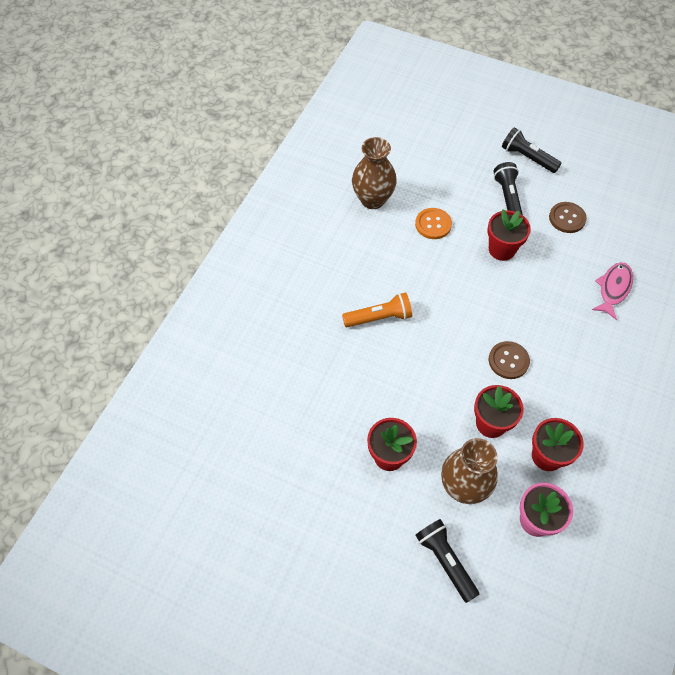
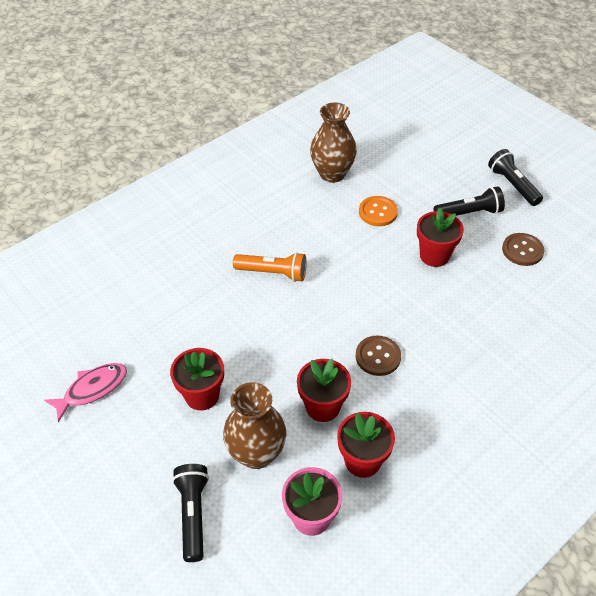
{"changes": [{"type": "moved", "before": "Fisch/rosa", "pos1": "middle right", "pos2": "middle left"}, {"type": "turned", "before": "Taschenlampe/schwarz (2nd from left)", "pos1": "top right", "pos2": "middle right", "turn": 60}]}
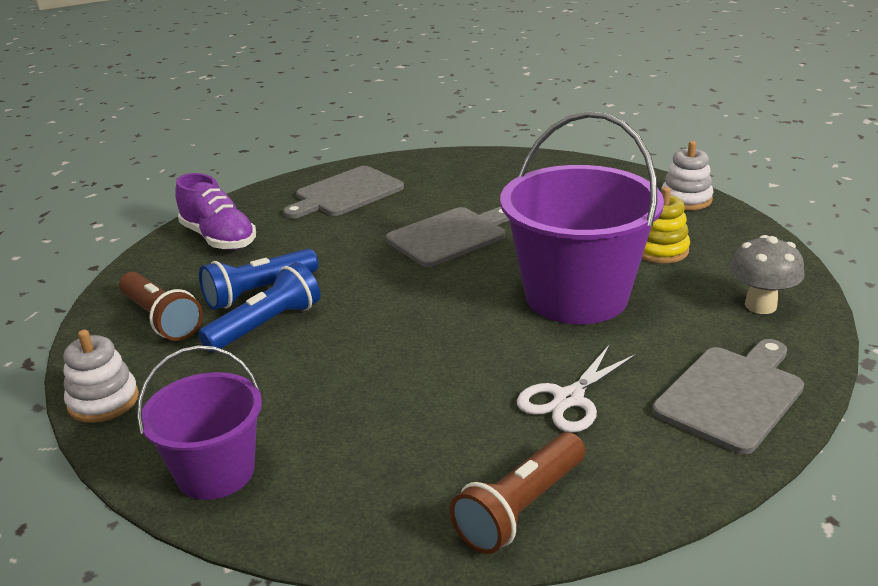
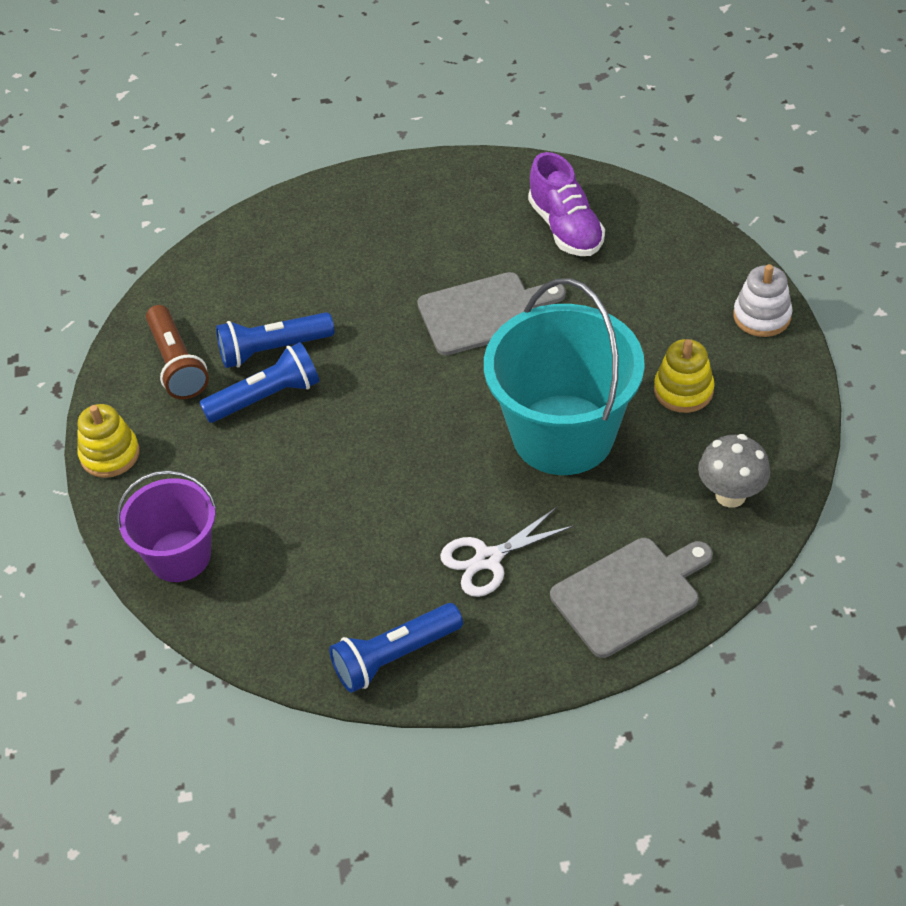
{"changes": [{"type": "removed", "before": "Schneidebrett/grau (1st from left)", "pos1": "top centre"}, {"type": "moved", "before": "Schuh/lila", "pos1": "middle left", "pos2": "top centre"}, {"type": "recoloured", "before": "Stapelspielzeug/weiß (1st from left)", "after": "Stapelspielzeug/gelb (1st from left)", "pos1": "middle left", "pos2": "middle left"}, {"type": "recoloured", "before": "Taschenlampe/braun (2nd from left)", "after": "Taschenlampe/blau (3rd from left)", "pos1": "bottom centre", "pos2": "bottom centre"}, {"type": "recoloured", "before": "Eimer/lila (2nd from left)", "after": "Eimer/türkis", "pos1": "centre", "pos2": "centre"}]}
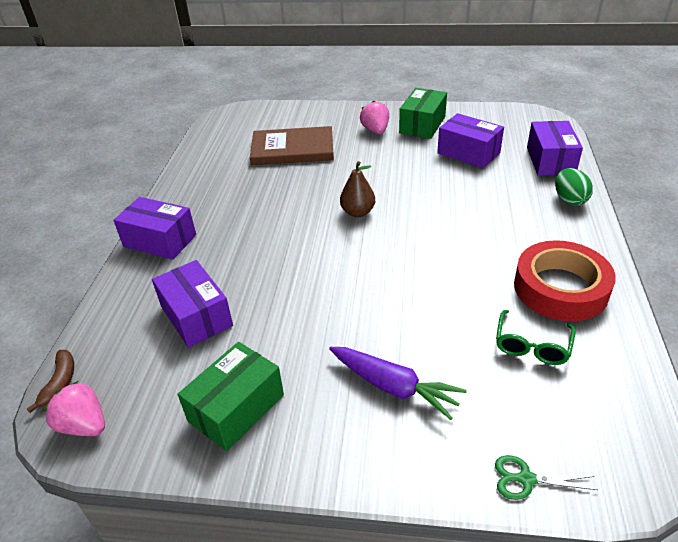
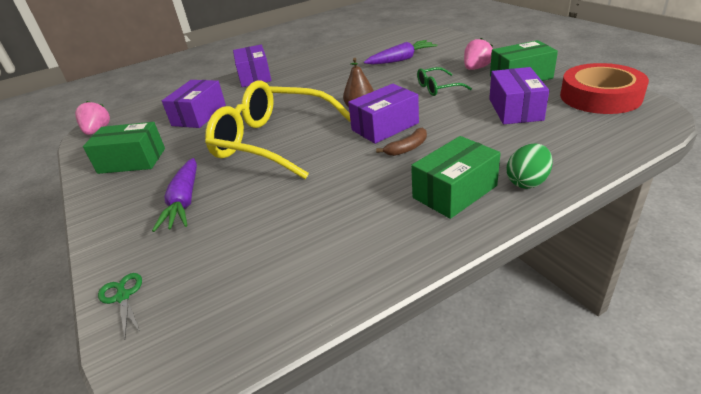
{"changes": [{"type": "added", "after": "Brille/gelb", "pos2": "top centre"}, {"type": "added", "after": "Schachtel/grün (2nd from left)", "pos2": "centre"}, {"type": "moved", "before": "Banane/braun", "pos1": "bottom left", "pos2": "centre"}, {"type": "moved", "before": "Brille/grün", "pos1": "middle right", "pos2": "top centre"}, {"type": "moved", "before": "Klebeband/rot", "pos1": "middle right", "pos2": "top right"}, {"type": "moved", "before": "Schachtel/lila (4th from left in the first image)", "after": "Schachtel/lila (3rd from left)", "pos1": "top right", "pos2": "top centre"}, {"type": "replaced", "before": "Buch/braun", "after": "Karotte/lila (2nd from left)", "pos1": "top centre", "pos2": "top centre"}]}
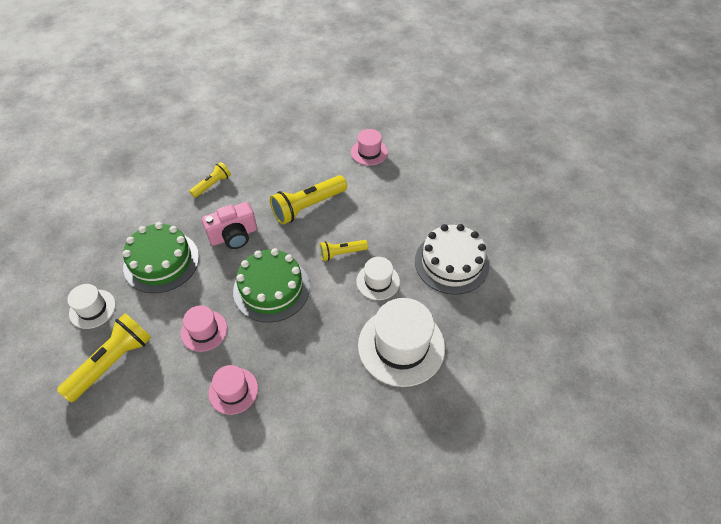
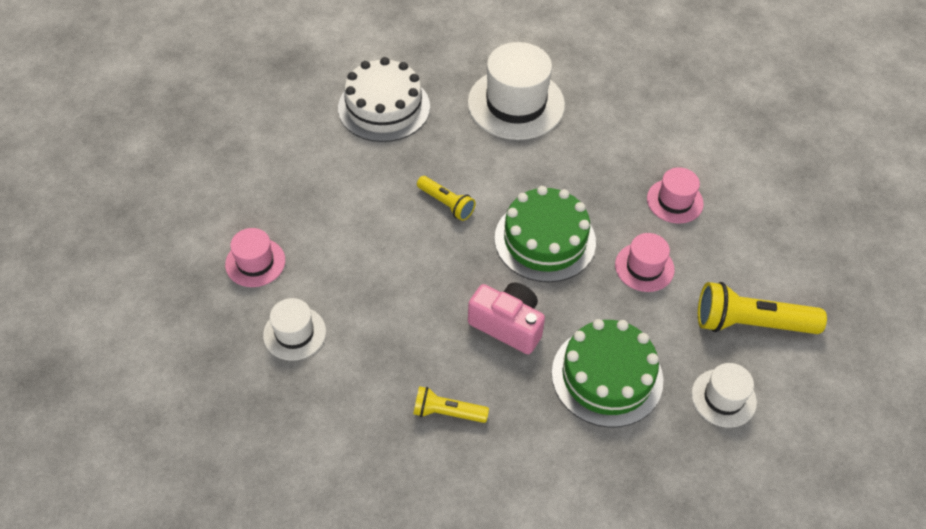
{"changes": [{"type": "removed", "before": "Taschenlampe/gelb (3rd from left)", "pos1": "centre"}, {"type": "moved", "before": "Hut/weiß (2nd from left in the first image)", "after": "Hut/weiß (1st from left)", "pos1": "centre", "pos2": "middle left"}]}
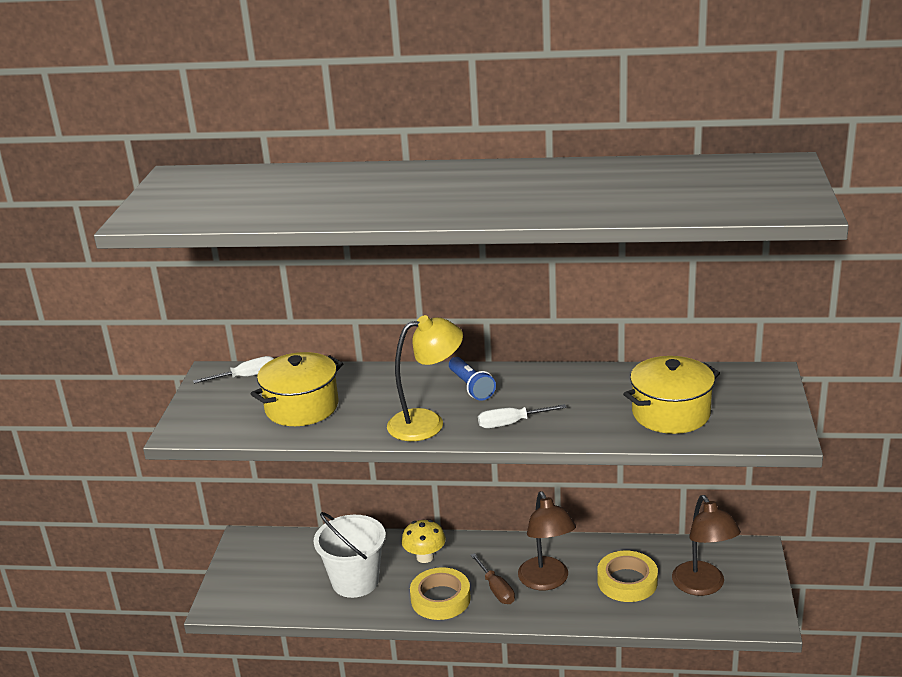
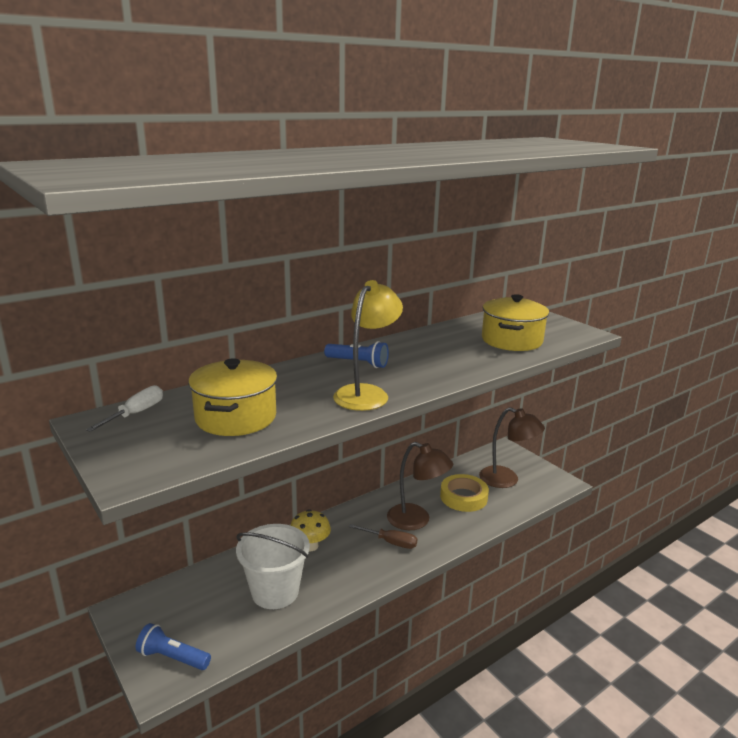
{"changes": [{"type": "removed", "before": "Klebeband/gelb (1st from left)", "pos1": "bottom centre"}, {"type": "removed", "before": "Schraubenzieher/weiß (2nd from left)", "pos1": "centre"}, {"type": "added", "after": "Taschenlampe/blau (1st from left)", "pos2": "bottom left"}]}
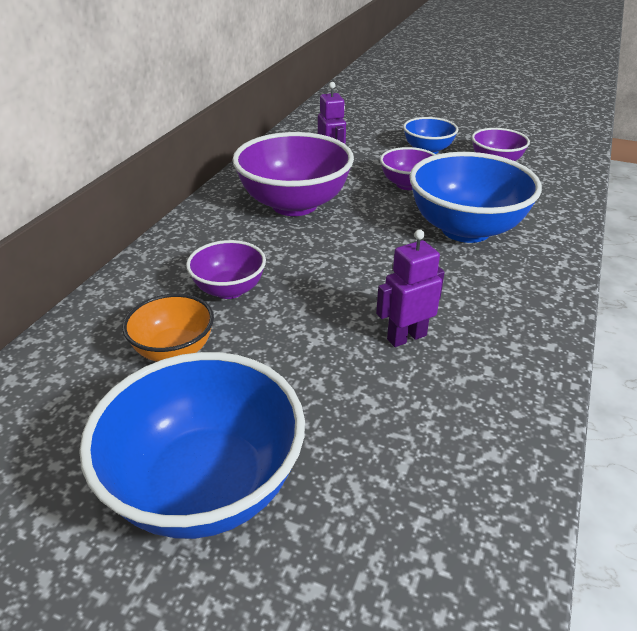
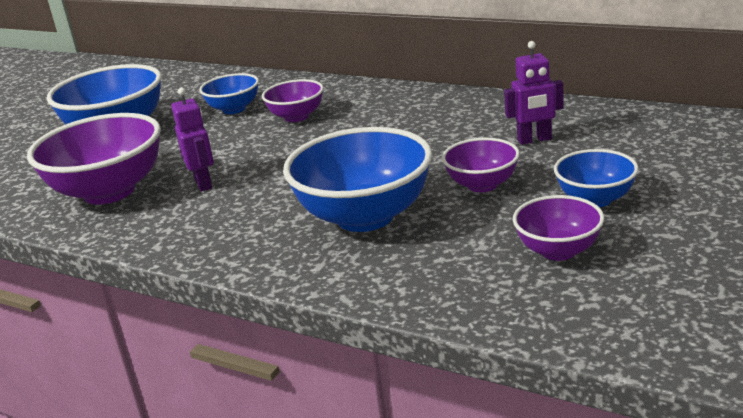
{"changes": [{"type": "moved", "before": "Schüssel/lila (2nd from left in the first image)", "after": "Schüssel/lila (1st from left)", "pos1": "top centre", "pos2": "middle left"}, {"type": "recoloured", "before": "Schüssel/orange", "after": "Schüssel/blau (2nd from left)", "pos1": "middle left", "pos2": "top left"}]}
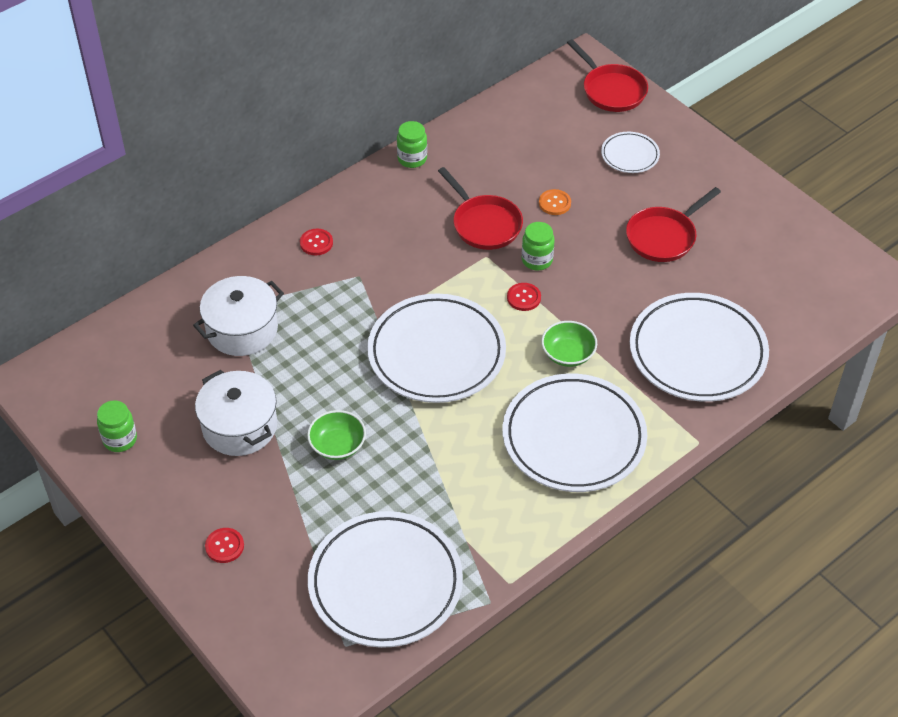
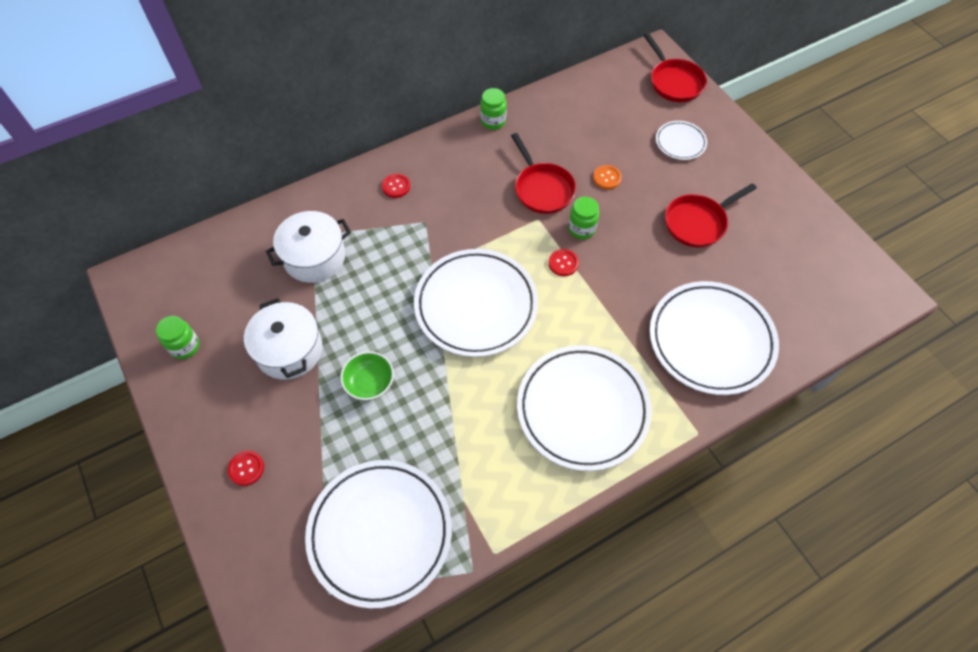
{"changes": [{"type": "removed", "before": "Schüssel/grün (2nd from left)", "pos1": "centre"}]}
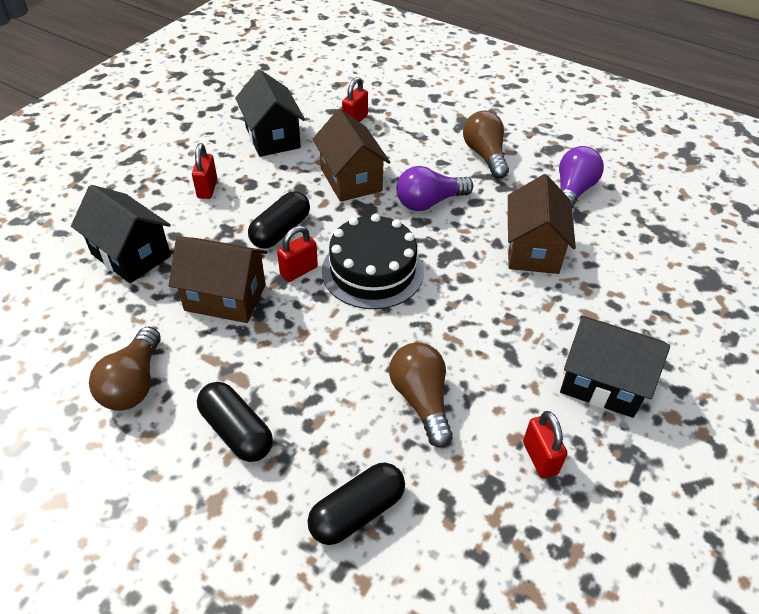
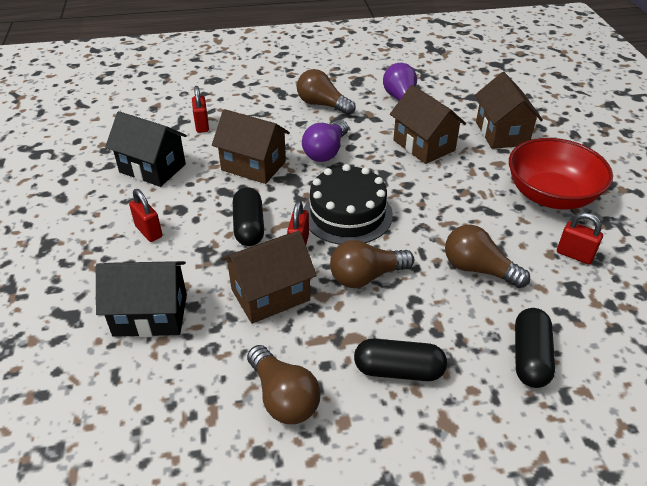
{"changes": [{"type": "added", "after": "Glühbirne/braun (3rd from left)", "pos2": "centre"}, {"type": "added", "after": "Haus/braun (4th from left)", "pos2": "top right"}, {"type": "replaced", "before": "Haus/schwarz (3rd from left)", "after": "Schüssel/rot", "pos1": "middle right", "pos2": "middle right"}]}
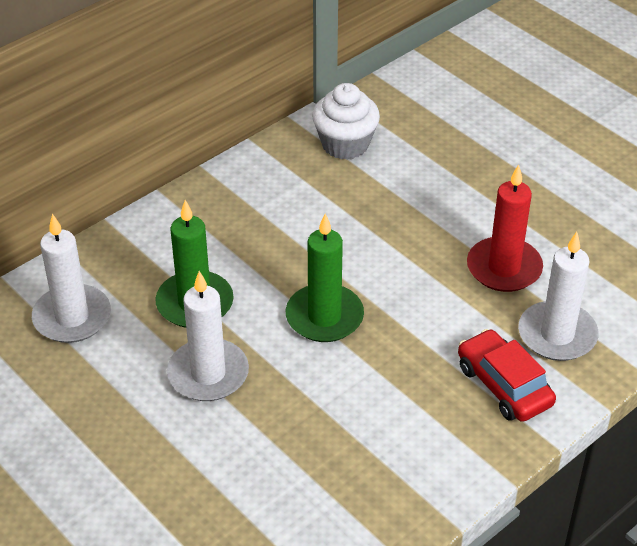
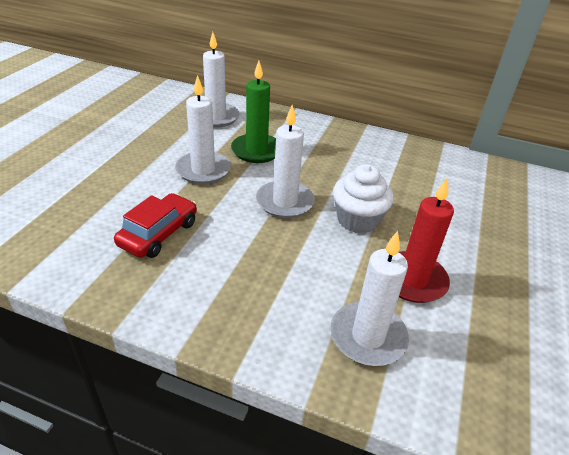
{"changes": [{"type": "moved", "before": "Muffin/weiß", "pos1": "top centre", "pos2": "centre"}, {"type": "moved", "before": "Auto/rot", "pos1": "bottom right", "pos2": "middle left"}, {"type": "recoloured", "before": "Kerze/grün (2nd from left)", "after": "Kerze/weiß (3rd from left)", "pos1": "centre", "pos2": "centre"}]}
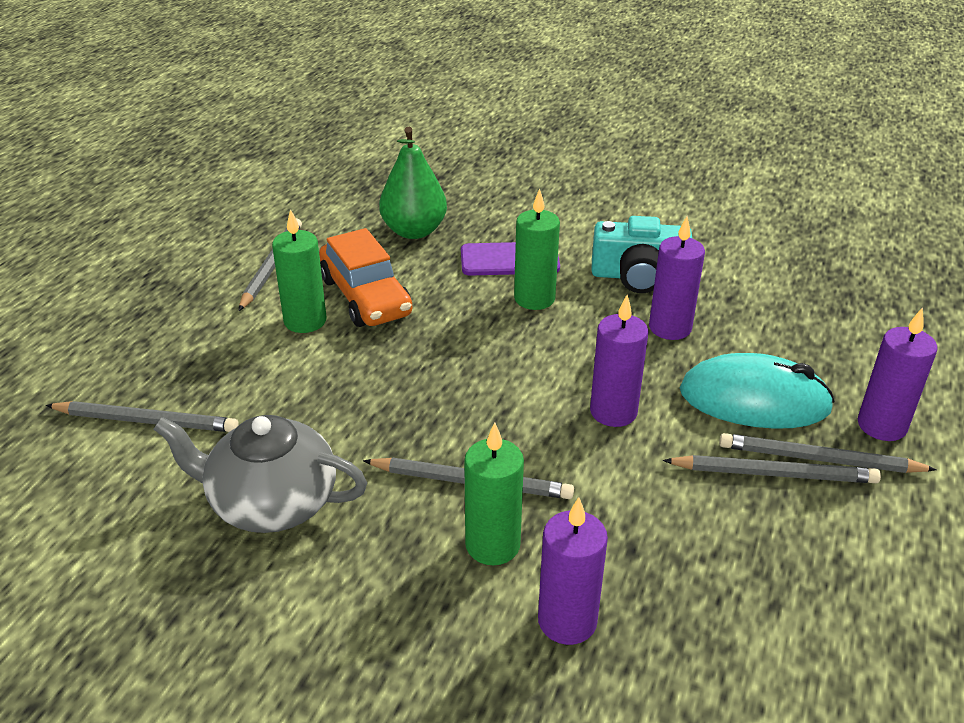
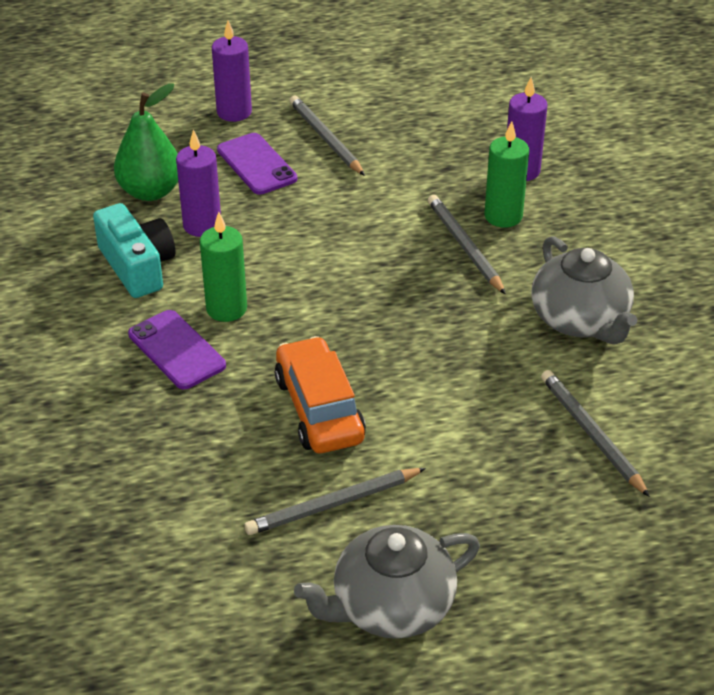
{"changes": [{"type": "removed", "before": "Kerze/grün (1st from left)", "pos1": "middle left"}, {"type": "removed", "before": "Kerze/lila (2nd from left)", "pos1": "centre"}, {"type": "removed", "before": "Bleistift/grau (5th from left)", "pos1": "middle right"}, {"type": "added", "after": "Teekanne/grau (1st from left)", "pos2": "bottom centre"}, {"type": "moved", "before": "Birne/grün", "pos1": "top centre", "pos2": "top left"}, {"type": "replaced", "before": "Computermaus/türkis", "after": "Handy/lila (2nd from left)", "pos1": "middle right", "pos2": "top centre"}, {"type": "turned", "before": "Auto/orange", "pos1": "centre", "pos2": "centre", "turn": -45}]}
